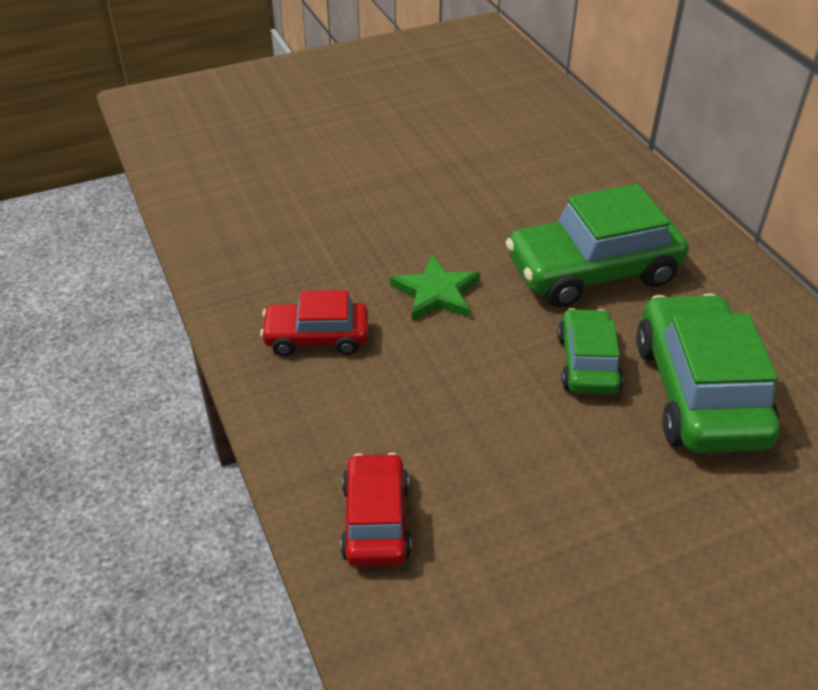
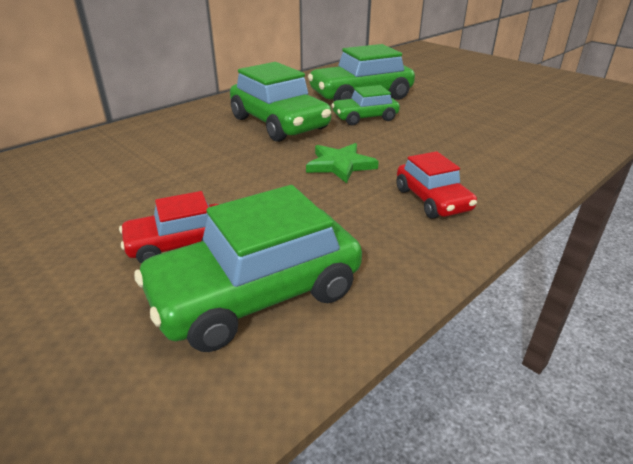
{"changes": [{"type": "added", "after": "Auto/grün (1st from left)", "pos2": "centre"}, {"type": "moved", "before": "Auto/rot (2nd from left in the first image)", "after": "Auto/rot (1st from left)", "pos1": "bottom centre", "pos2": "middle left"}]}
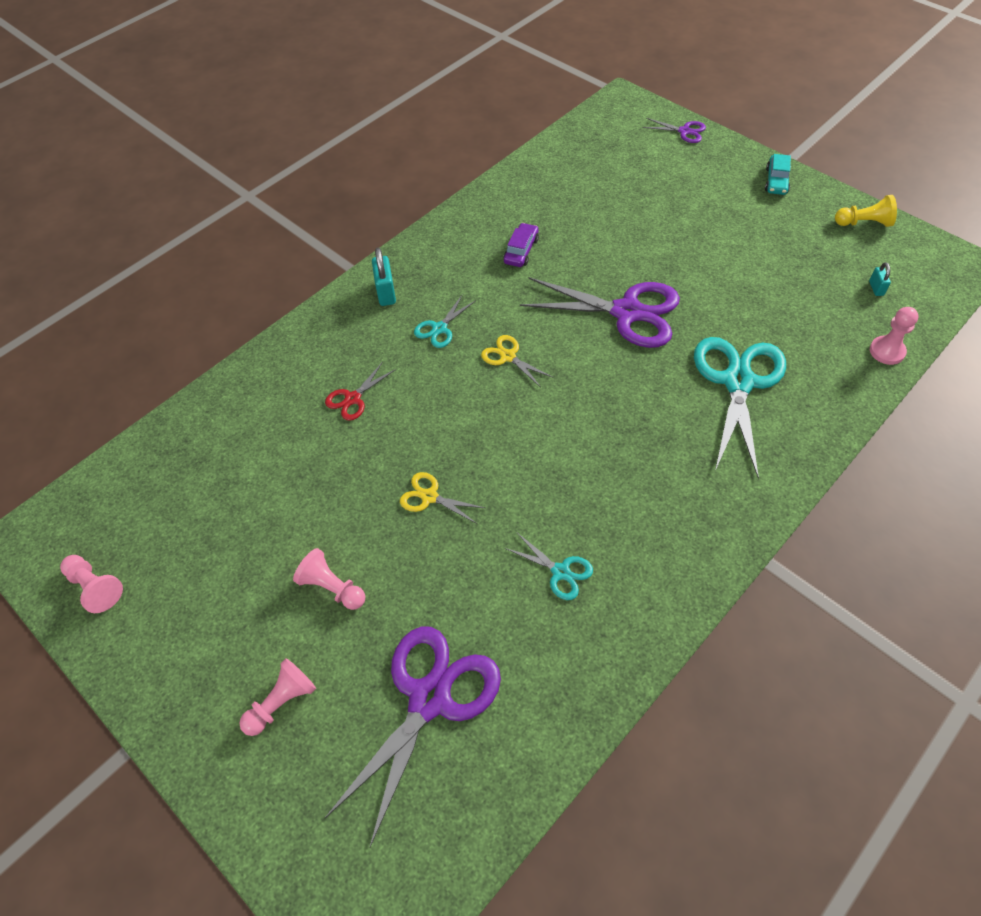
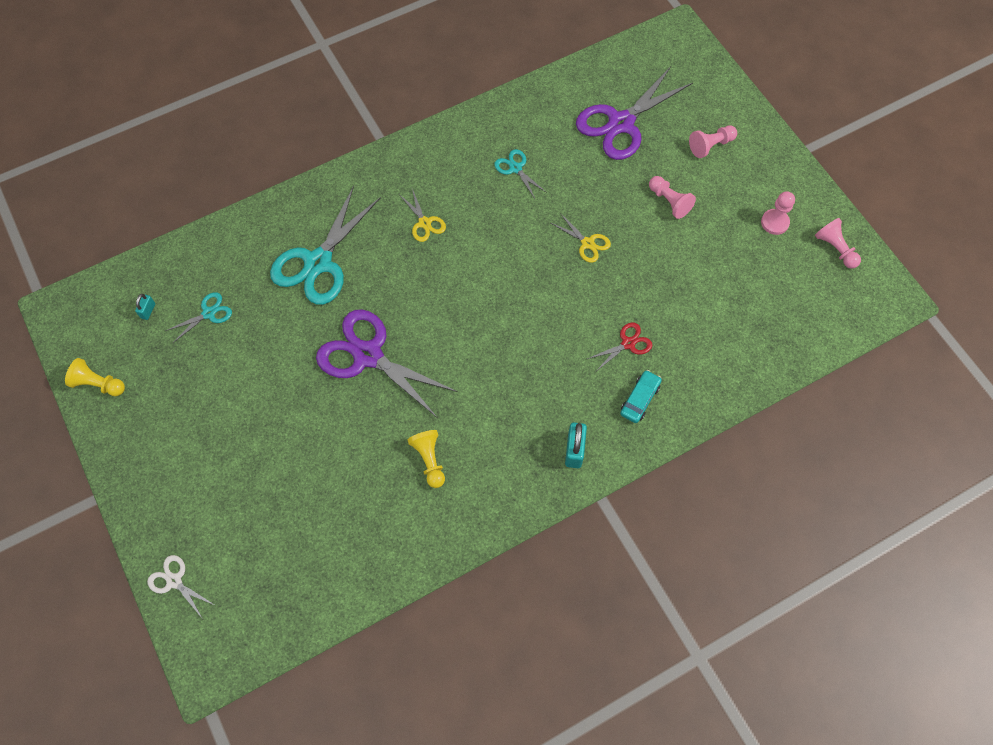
{"changes": [{"type": "moved", "before": "Schere/türkis (1st from left)", "pos1": "centre", "pos2": "middle left"}, {"type": "moved", "before": "Schere/gelb (2nd from left in the first image)", "after": "Schere/gelb (1st from left)", "pos1": "centre", "pos2": "top centre"}, {"type": "moved", "before": "Auto/türkis", "pos1": "top right", "pos2": "centre"}, {"type": "moved", "before": "Bauer/rosa (4th from left in the first image)", "after": "Bauer/rosa (3rd from left)", "pos1": "middle right", "pos2": "top right"}, {"type": "replaced", "before": "Auto/lila", "after": "Bauer/gelb (2nd from left)", "pos1": "top centre", "pos2": "centre"}, {"type": "recoloured", "before": "Schere/lila (3rd from left)", "after": "Schere/weiß", "pos1": "top right", "pos2": "bottom left"}]}
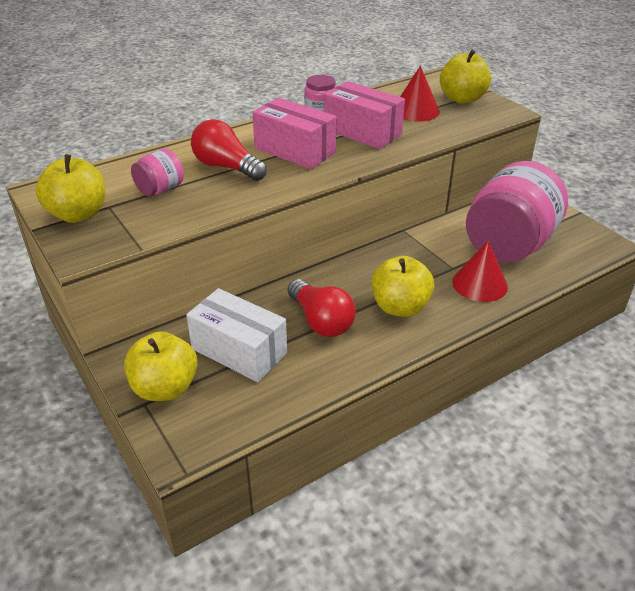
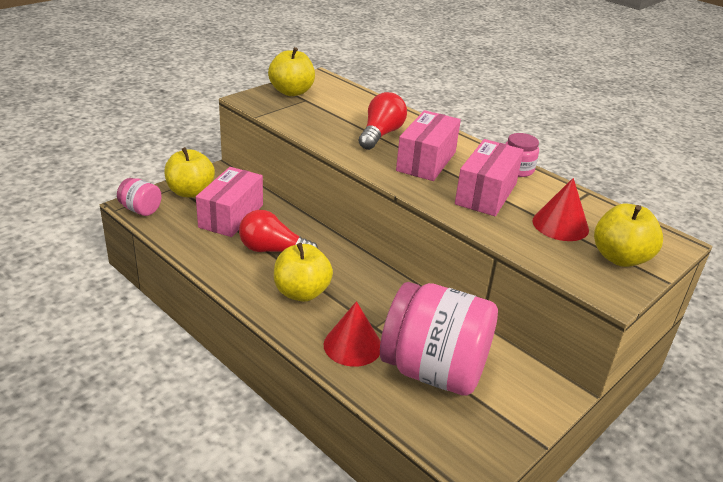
{"changes": [{"type": "moved", "before": "Einmachglas/rosa (1st from left)", "pos1": "top left", "pos2": "middle left"}, {"type": "recoloured", "before": "Schachtel/weiß", "after": "Schachtel/rosa (1st from left)", "pos1": "centre", "pos2": "middle left"}, {"type": "turned", "before": "Glühbirne/rot (2nd from left in the first image)", "pos1": "centre", "pos2": "centre", "turn": 60}]}
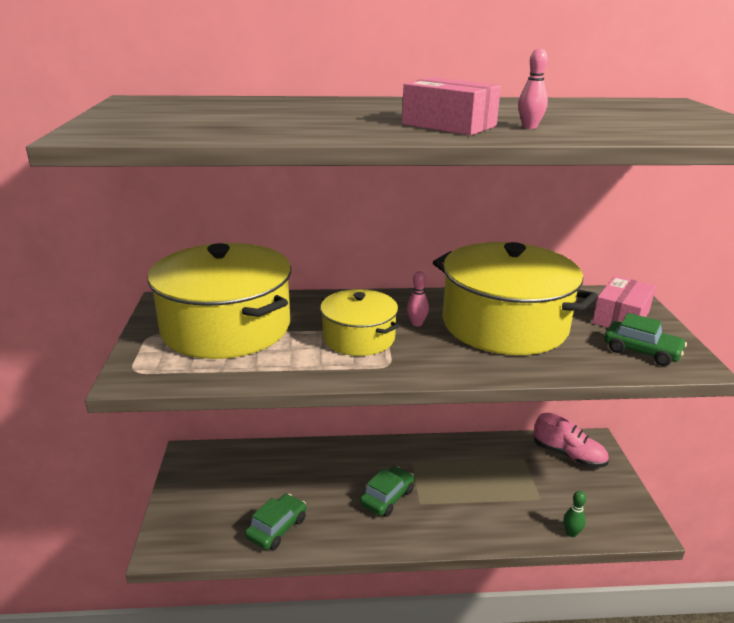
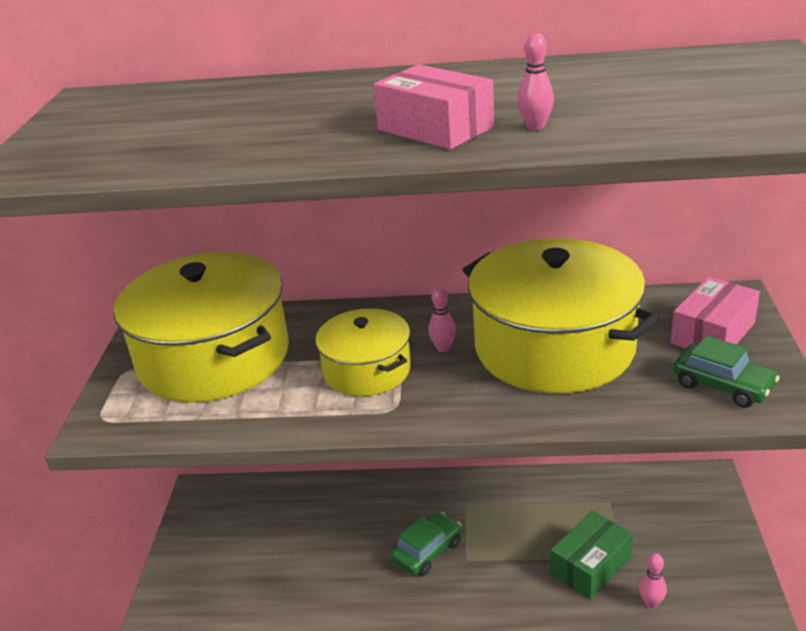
{"changes": [{"type": "removed", "before": "Auto/grün (1st from left)", "pos1": "bottom centre"}, {"type": "removed", "before": "Schuh/rosa", "pos1": "bottom right"}, {"type": "added", "after": "Schachtel/grün", "pos2": "bottom right"}, {"type": "recoloured", "before": "Bowlingkegel/grün", "after": "Bowlingkegel/rosa (3rd from left)", "pos1": "bottom right", "pos2": "bottom right"}]}
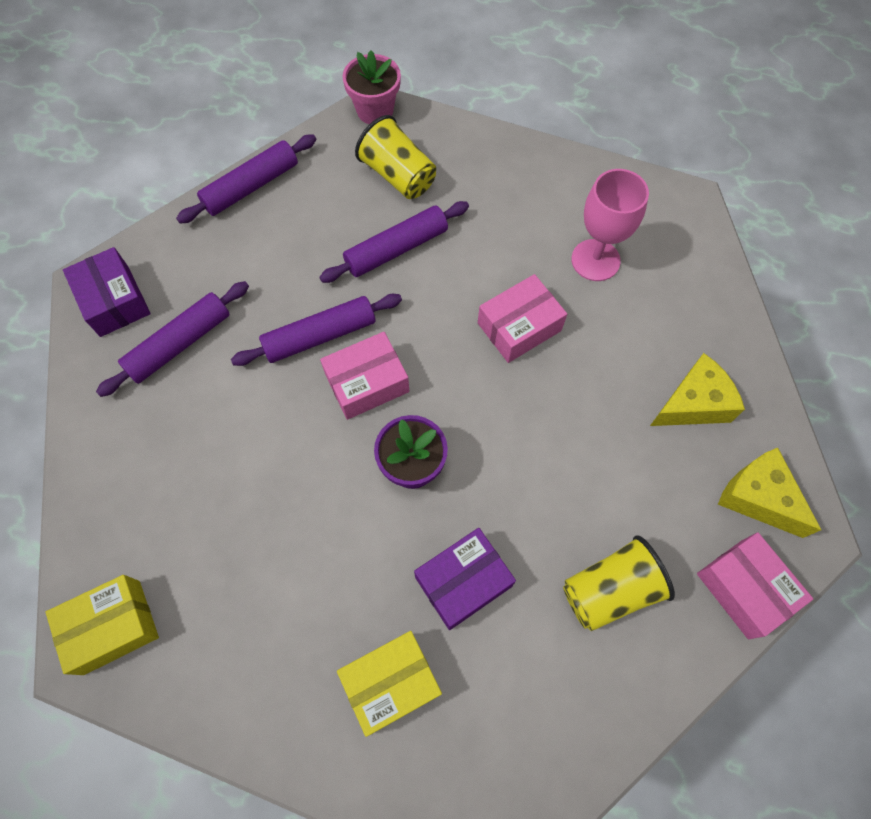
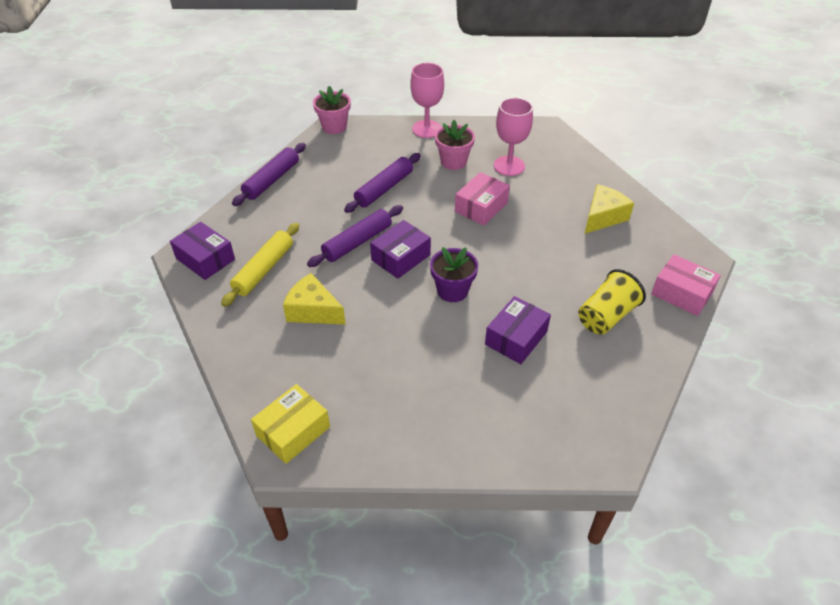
{"changes": [{"type": "removed", "before": "Schachtel/gelb (2nd from left)", "pos1": "bottom centre"}, {"type": "removed", "before": "Becher/gelb (1st from left)", "pos1": "top centre"}, {"type": "added", "after": "Kelch/rosa (1st from left)", "pos2": "top centre"}, {"type": "added", "after": "Blumentopf/rosa (2nd from left)", "pos2": "top centre"}, {"type": "moved", "before": "Käse/gelb (2nd from left in the first image)", "after": "Käse/gelb (1st from left)", "pos1": "middle right", "pos2": "centre"}, {"type": "recoloured", "before": "Nudelholz/lila (1st from left)", "after": "Nudelholz/gelb", "pos1": "middle left", "pos2": "middle left"}, {"type": "recoloured", "before": "Schachtel/rosa (1st from left)", "after": "Schachtel/lila (2nd from left)", "pos1": "centre", "pos2": "centre"}]}
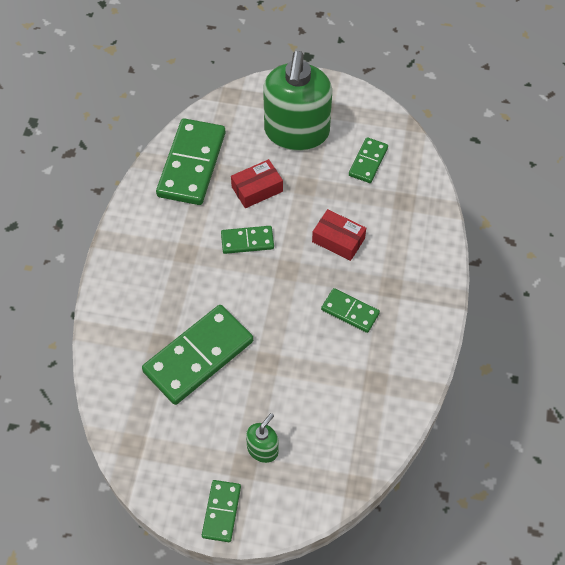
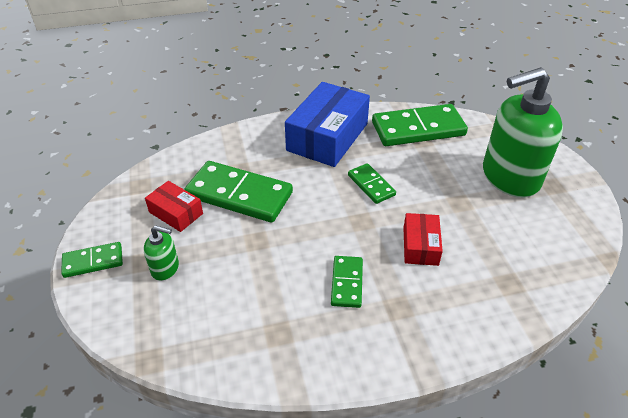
{"changes": [{"type": "removed", "before": "Dominostein/grün (6th from left)", "pos1": "top centre"}, {"type": "added", "after": "Schachtel/blau", "pos2": "top centre"}, {"type": "moved", "before": "Schachtel/rot (1st from left)", "pos1": "top centre", "pos2": "middle left"}]}
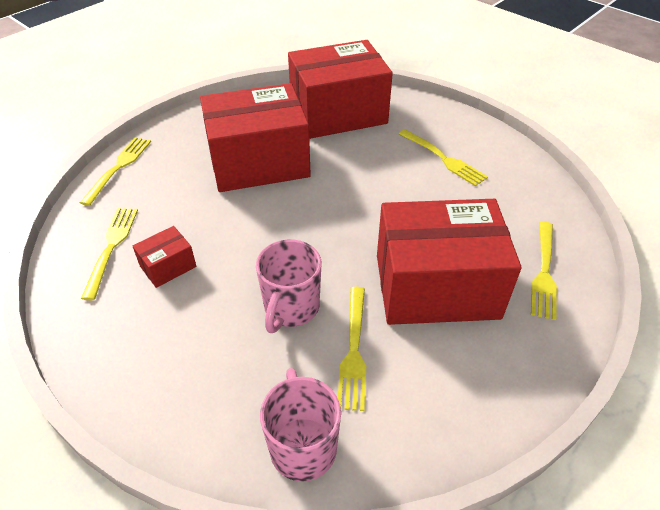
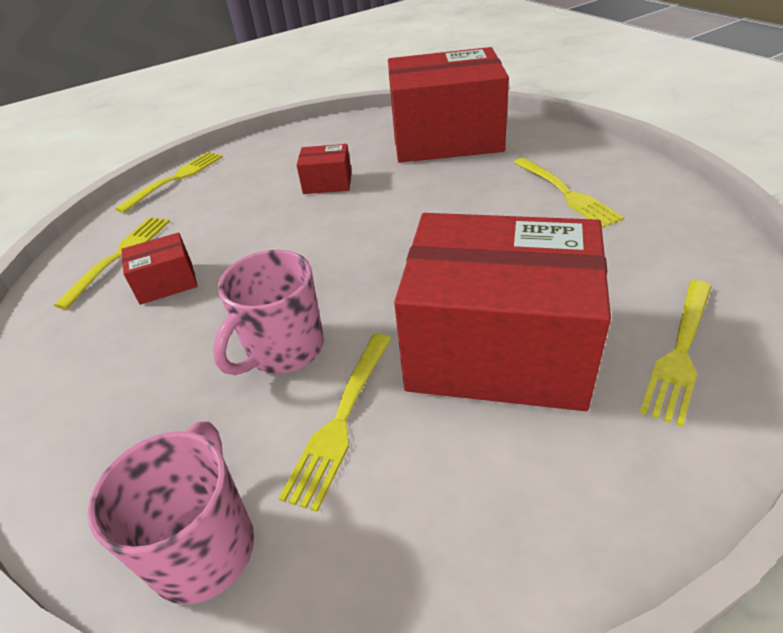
{"changes": [{"type": "resized", "before": "Schachtel/rot (2nd from left)", "pos1": "top centre", "pos2": "top centre", "scale": 0.42}]}
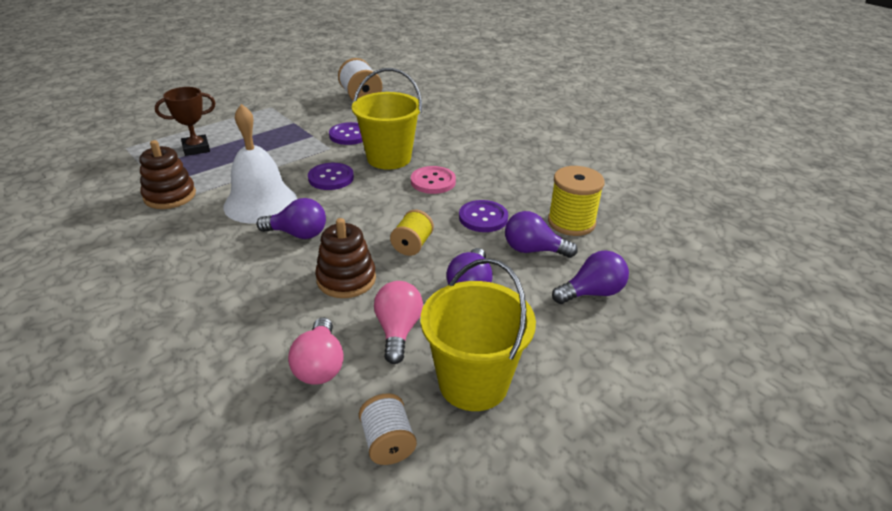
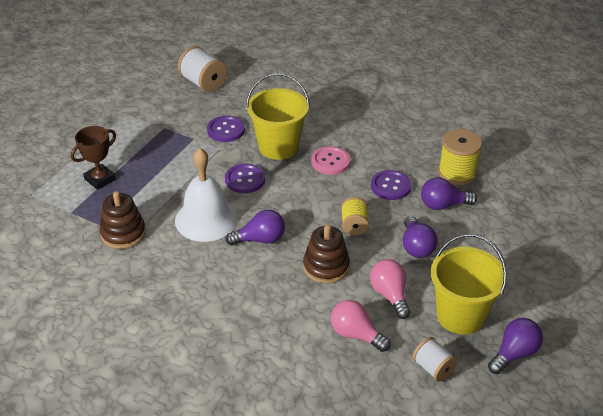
{"changes": [{"type": "moved", "before": "Glühbirne/lila (4th from left)", "pos1": "centre", "pos2": "bottom right"}, {"type": "turned", "before": "Glühbirne/rosa (1st from left)", "pos1": "bottom centre", "pos2": "bottom centre", "turn": 150}]}
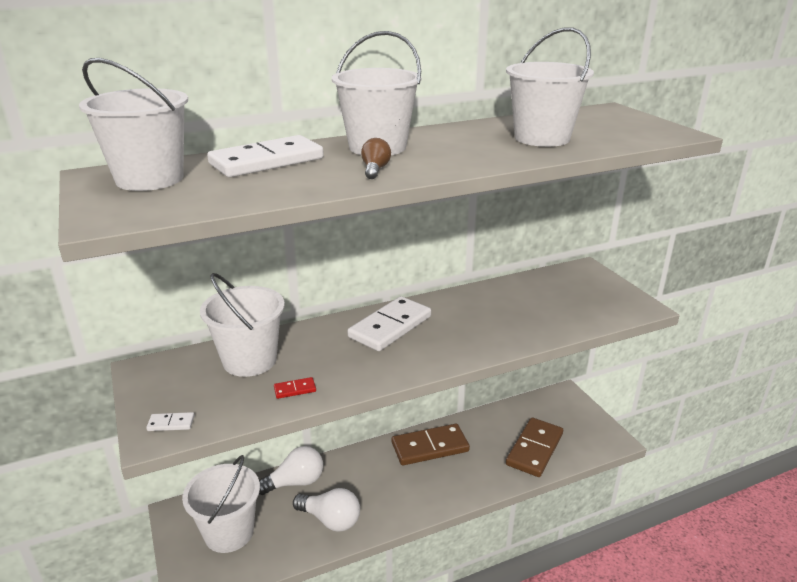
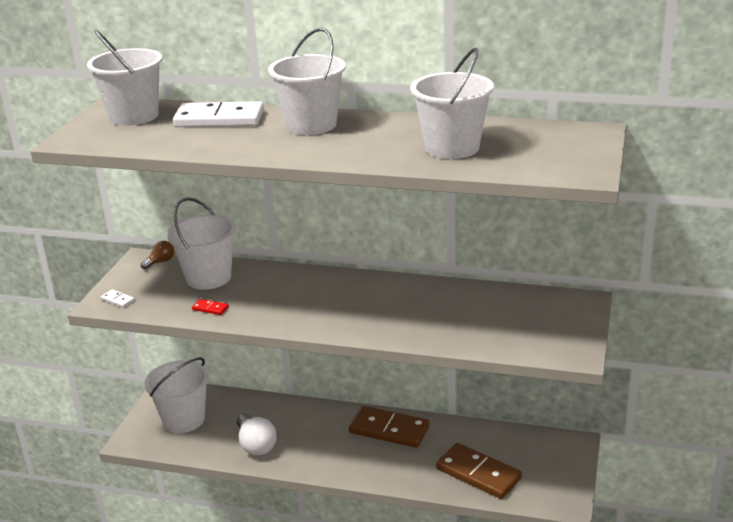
{"changes": [{"type": "removed", "before": "Glühbirne/weiß (1st from left)", "pos1": "bottom centre"}, {"type": "removed", "before": "Dominostein/weiß (3rd from left)", "pos1": "centre"}, {"type": "moved", "before": "Glühbirne/braun", "pos1": "top centre", "pos2": "middle left"}, {"type": "turned", "before": "Dominostein/braun (2nd from left)", "pos1": "bottom right", "pos2": "bottom centre", "turn": 60}]}
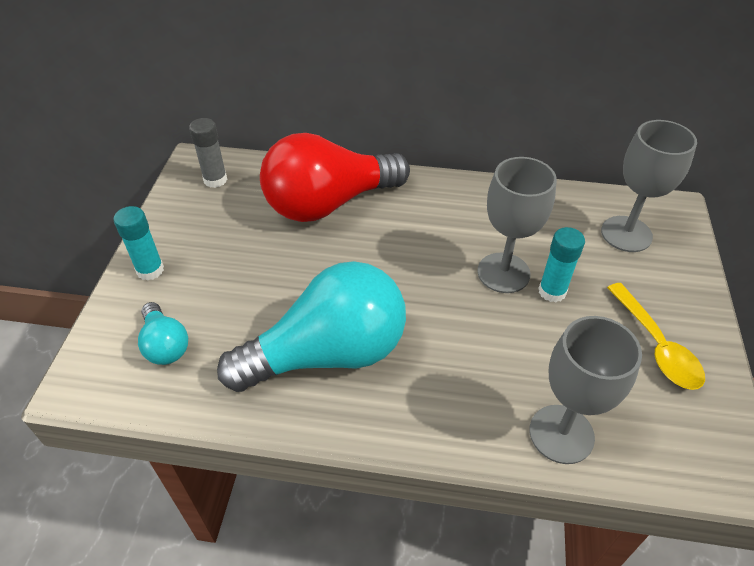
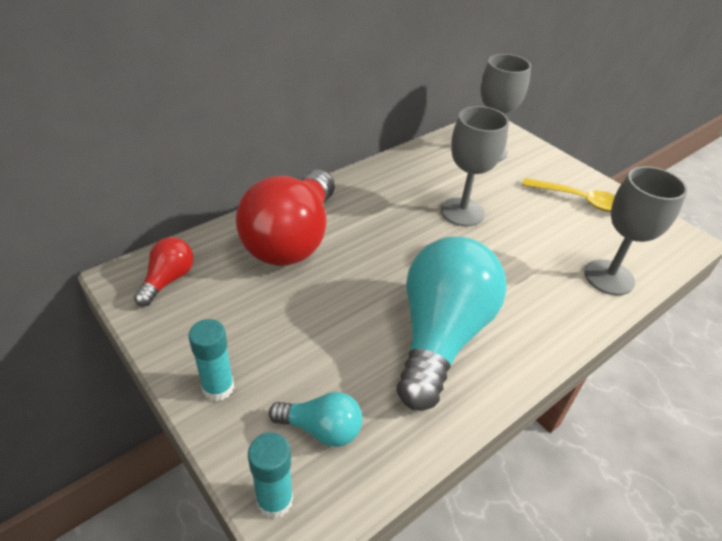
{"changes": [{"type": "moved", "before": "Klebestift/türkis (2nd from left)", "pos1": "middle right", "pos2": "bottom centre"}, {"type": "replaced", "before": "Klebestift/grau", "after": "Glühbirne/rot (1st from left)", "pos1": "top left", "pos2": "middle left"}]}
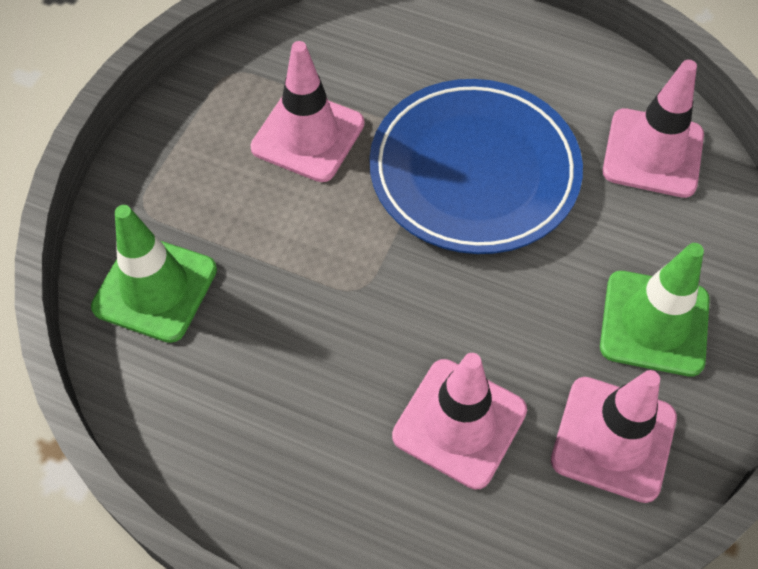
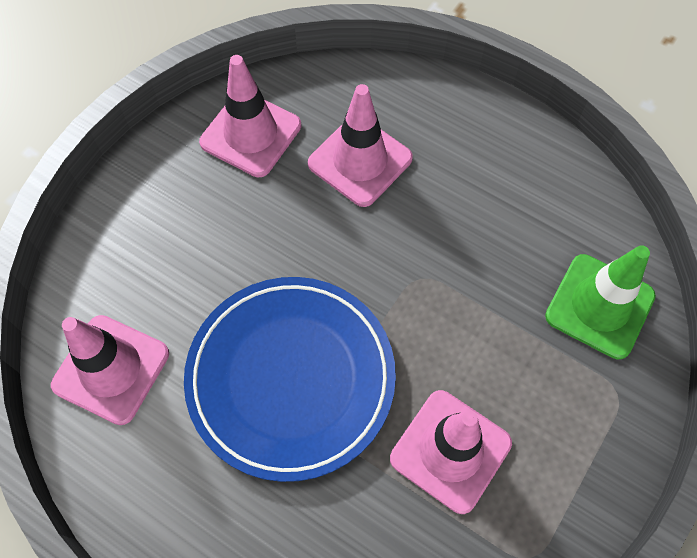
{"changes": [{"type": "removed", "before": "Leitkegel/grün (2nd from left)", "pos1": "middle right"}]}
